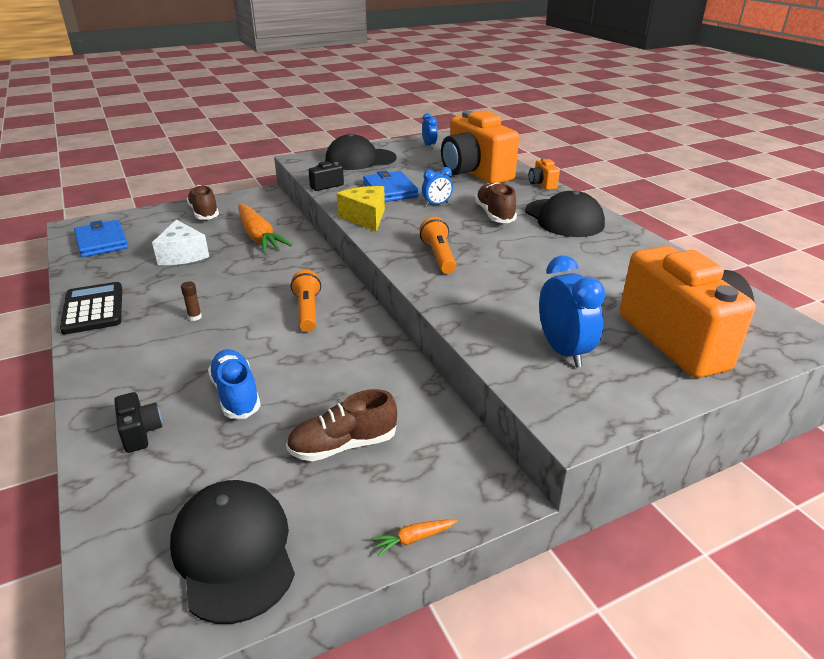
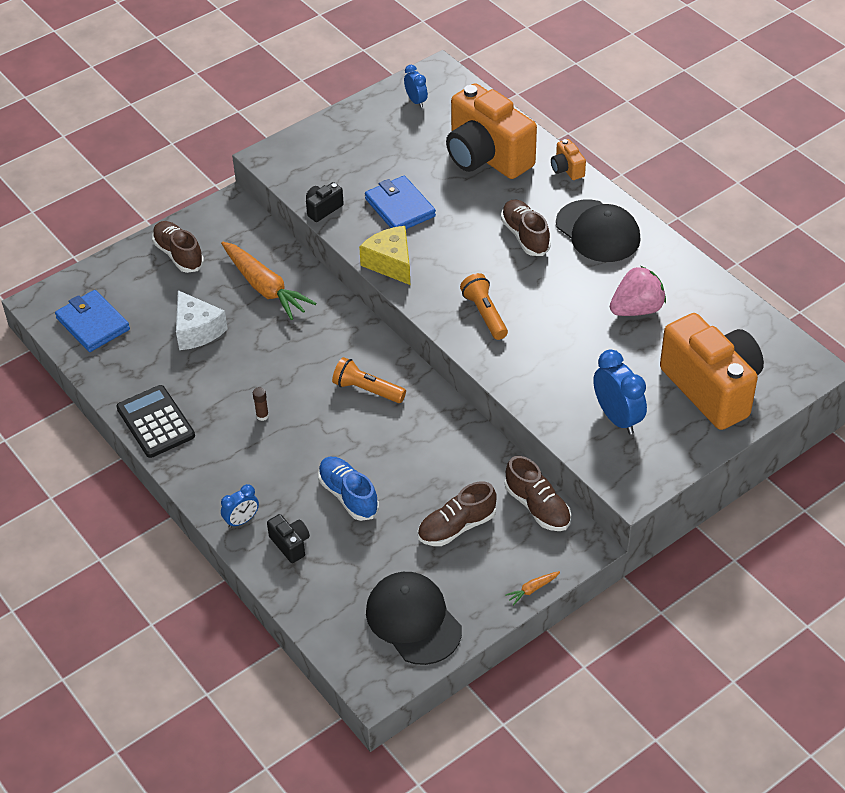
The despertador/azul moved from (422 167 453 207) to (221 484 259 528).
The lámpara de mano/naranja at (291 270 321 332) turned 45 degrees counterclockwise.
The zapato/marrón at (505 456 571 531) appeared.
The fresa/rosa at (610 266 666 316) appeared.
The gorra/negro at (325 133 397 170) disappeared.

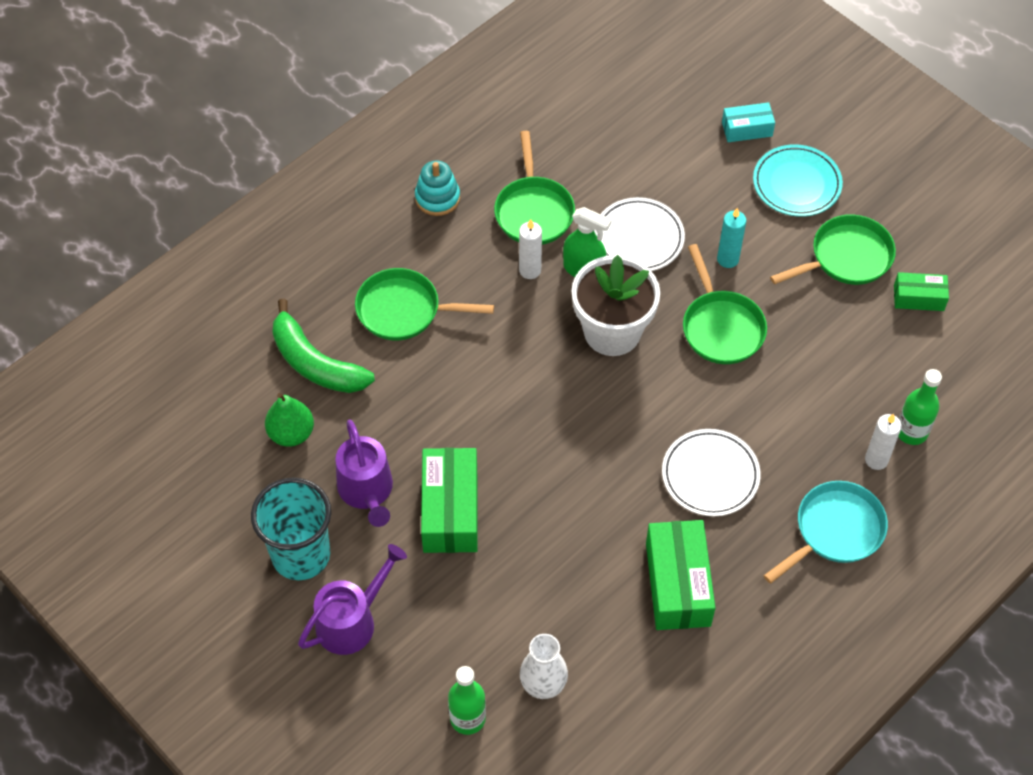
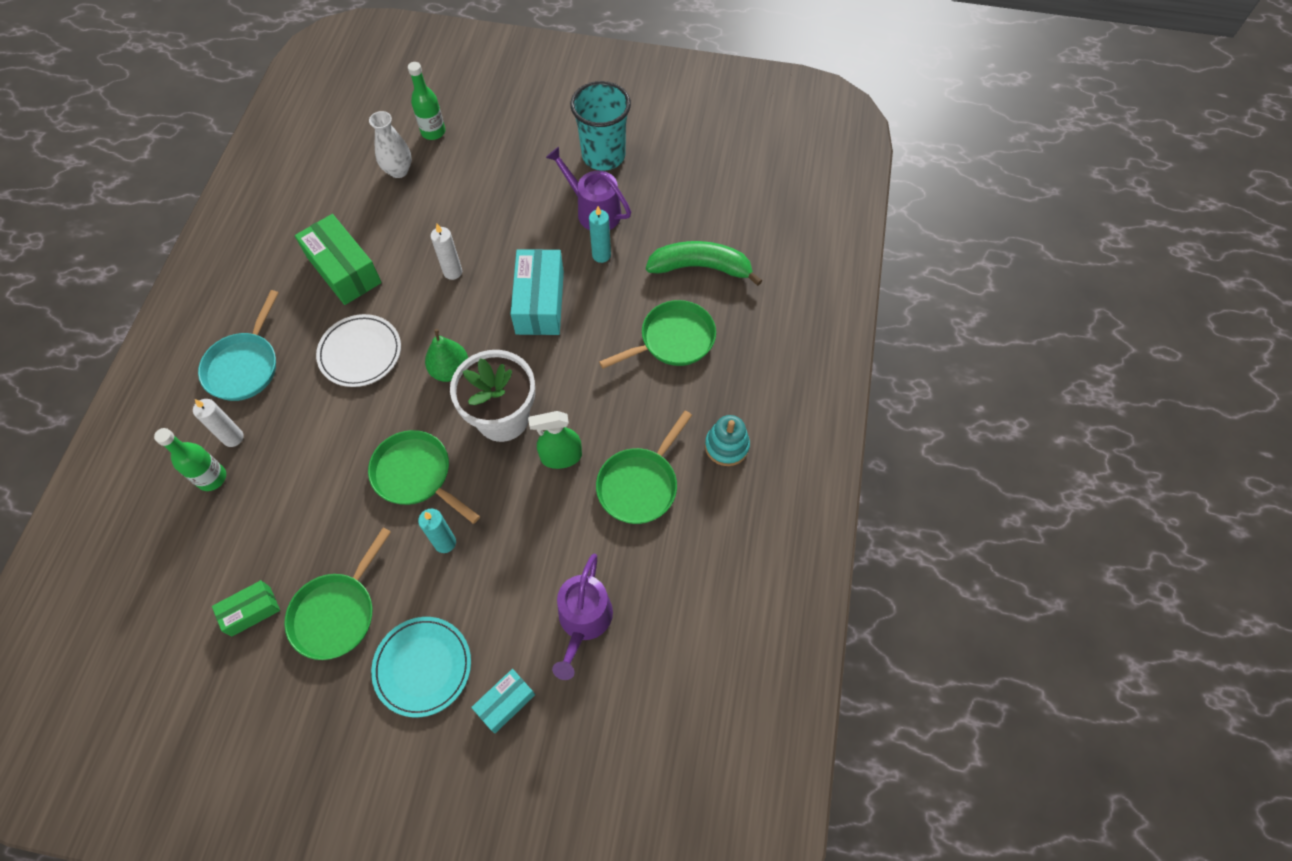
The pera/verde moved from (265 393 314 447) to (425 329 468 382).
The vela/blanco moved from (519 219 542 279) to (431 224 462 280).
The caja/turquesa at (511 249 564 335) appeared.
The regadera/morado moved from (298 544 407 655) to (552 554 613 680).
The vela/turquesa at (589 206 611 263) appeared.
The sartén/verde at (494 131 575 245) turned 105 degrees counterclockwise.
The caja/verde at (421 448 478 553) disappeared.
The plato/blanco at (594 197 685 271) disappeared.

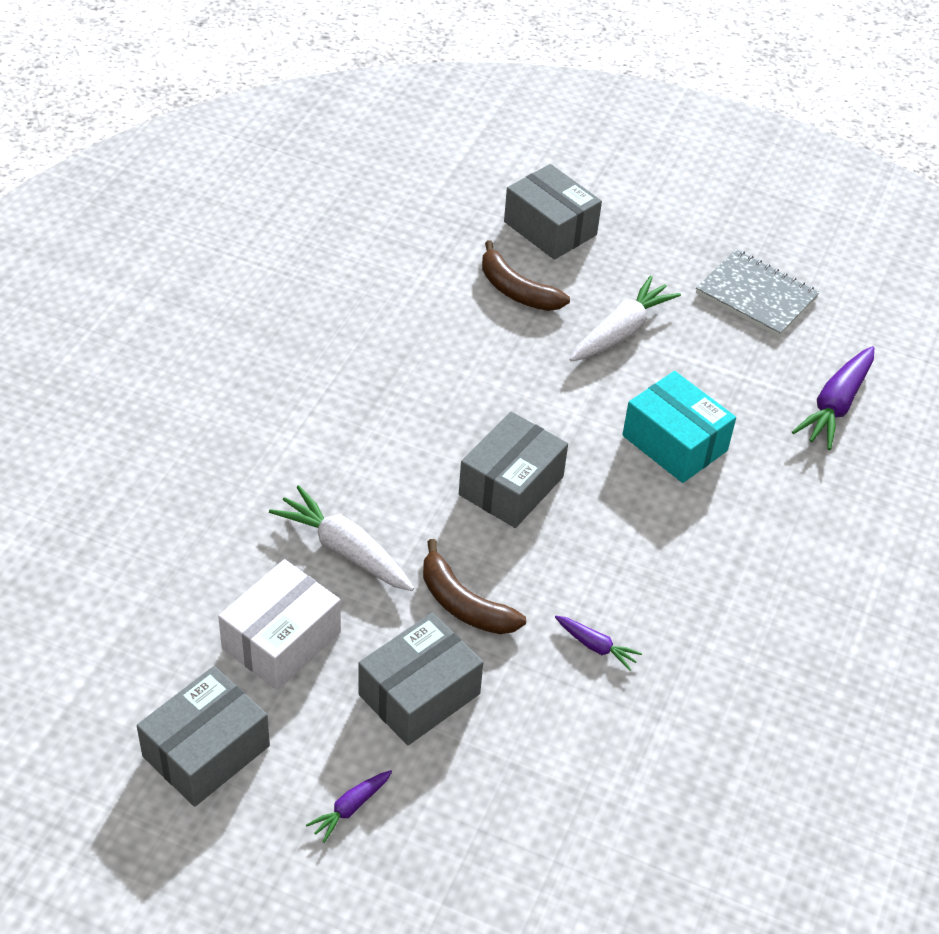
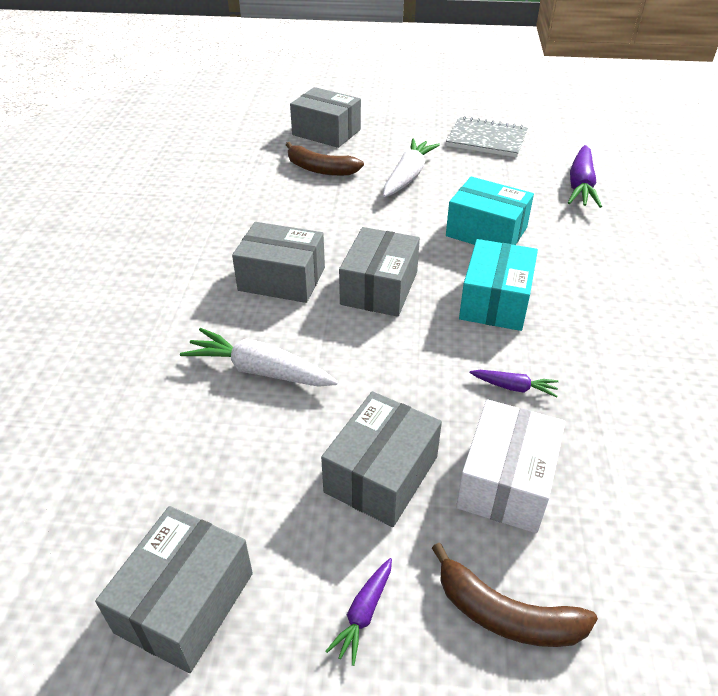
The caja/gris at (232 222 325 303) appeared.
The plátano/marrón moved from (423 539 526 634) to (432 543 598 647).
The caja/blanco moved from (218 559 341 690) to (456 399 565 533).
The caja/turquesa at (459 239 538 331) appeared.

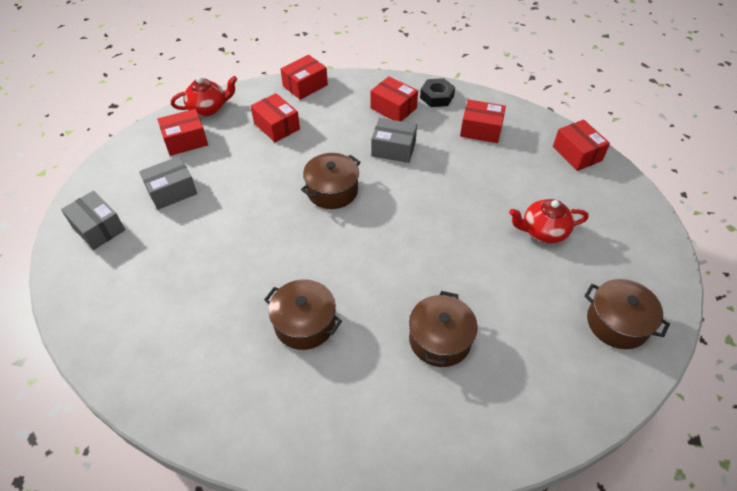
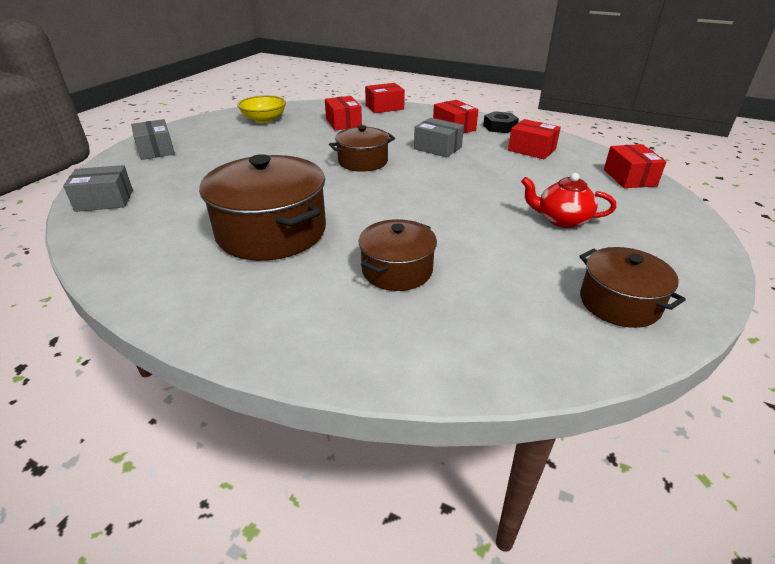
The caja/gris moved from (139 156 197 210) to (63 165 133 212).
The olla/marrón at (264 280 342 350) changed to 1.71 times the size.
The caja/rojo at (157 109 208 156) was replaced by the cuenco/amarillo at (237 95 286 123).
The tetera/rojo at (171 76 238 116) disappeared.

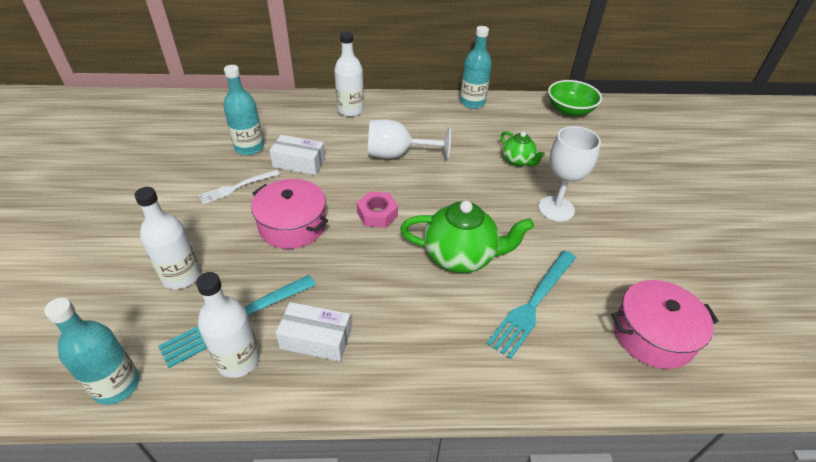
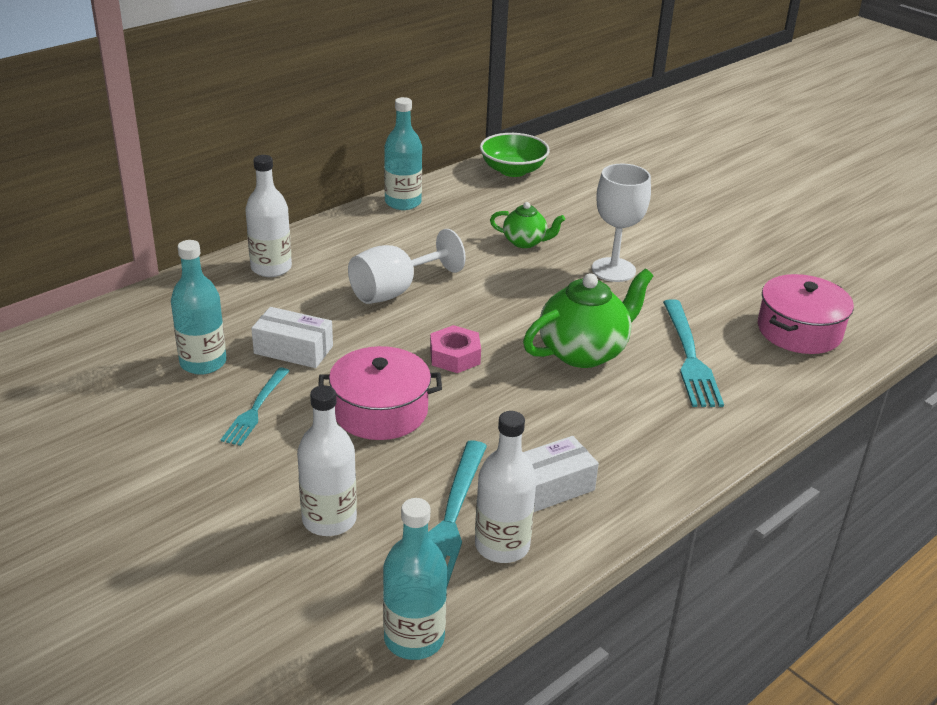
The tenedor/blanco at (198 170 280 204) became the tenedor/turquesa at (221 368 289 446).
The caja/blanco at (269 135 325 175) turned 45 degrees clockwise.

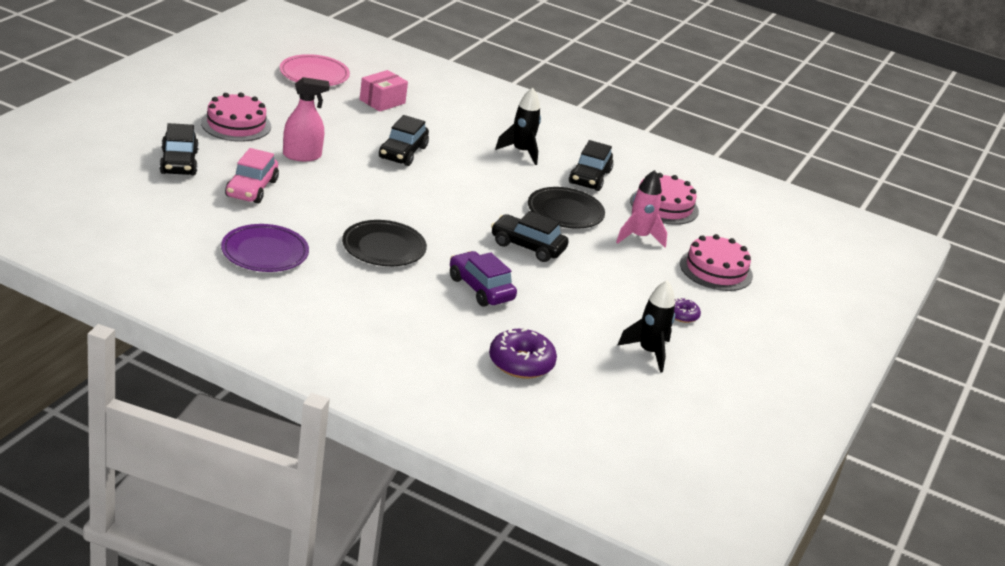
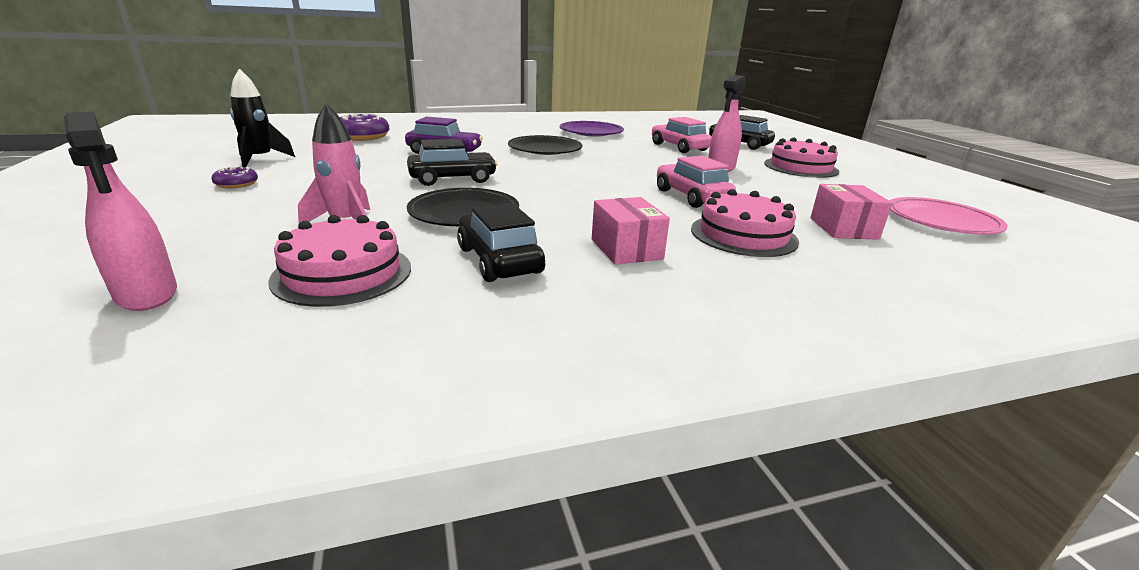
The pulverizador/rosa at (64 111 177 311) appeared.
The cohete/negro at (495 88 541 165) was replaced by the caja/rosa at (592 197 670 265).
The coche/negro at (379 115 429 166) became the coche/rosa at (657 156 736 208).
The tarta/rosa moved from (680 234 753 291) to (691 189 799 257).

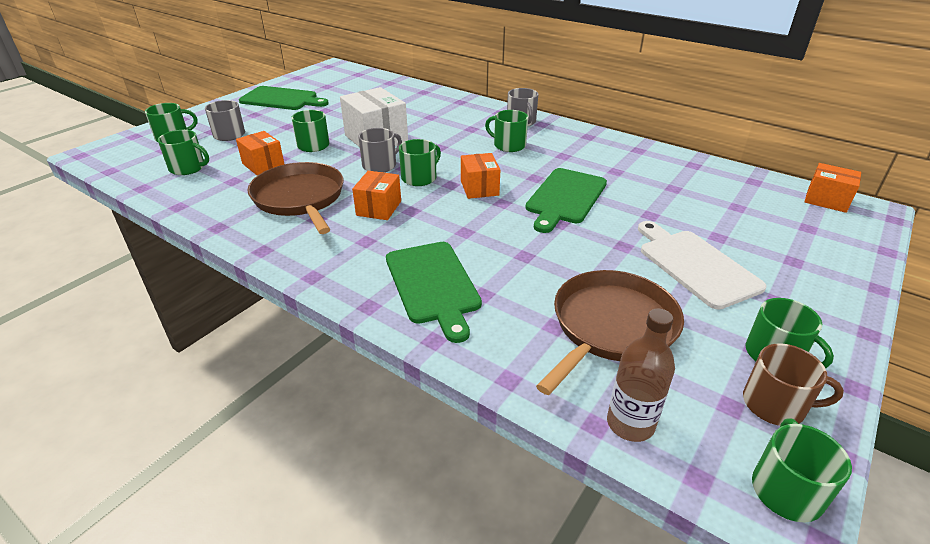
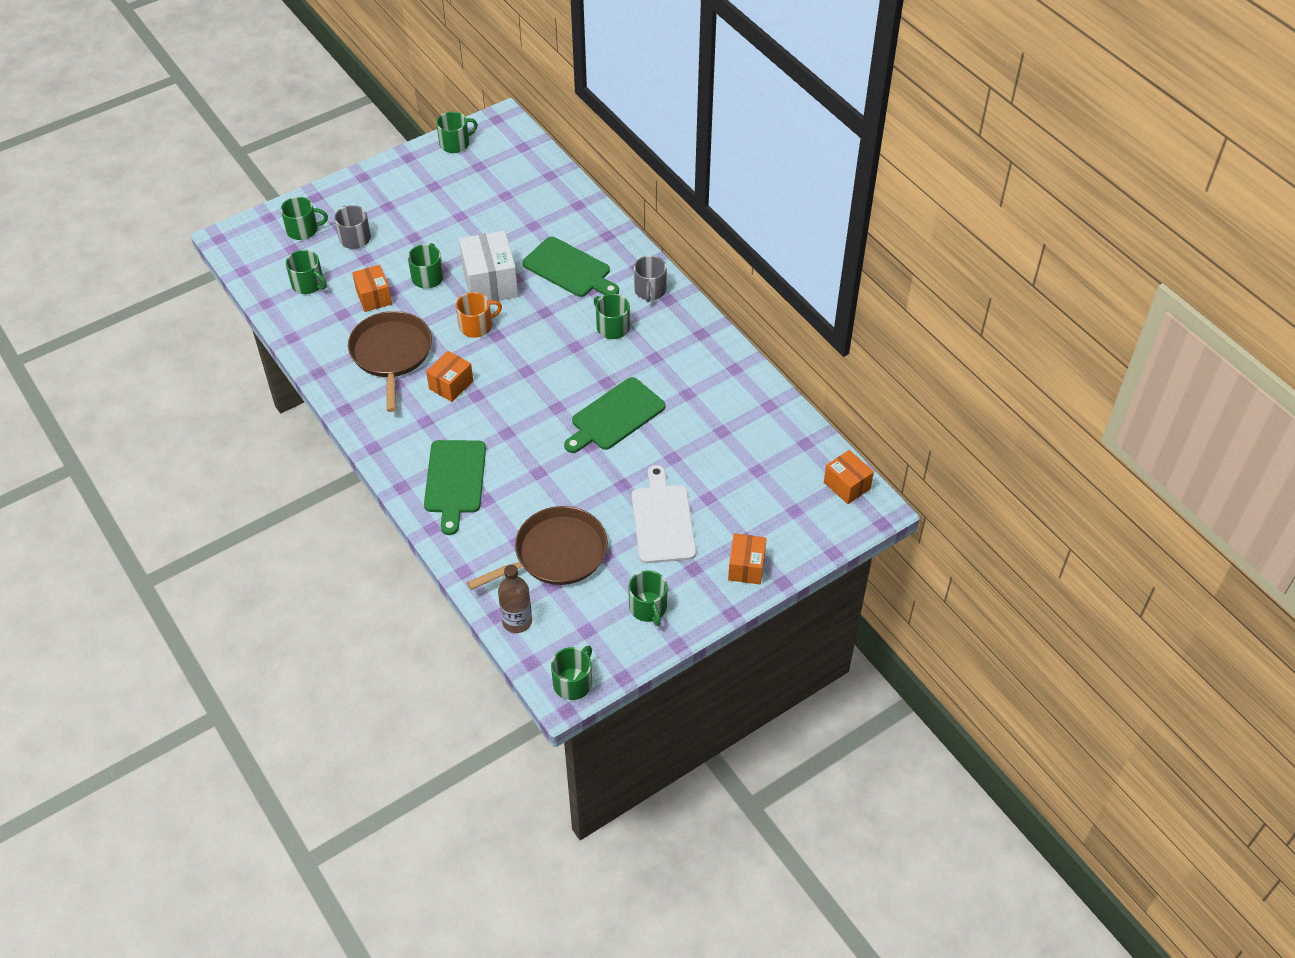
The taza/verde moved from (399 139 441 186) to (436 112 478 153).
The taza/gris at (358 128 402 172) became the taza/naranja at (456 292 502 338).
The tabla de cortar/verde moved from (239 86 329 110) to (522 237 619 297).
The caja/naranja moved from (461 153 500 199) to (728 533 767 584).
The taza/marrón at (743 343 844 426) disappeared.

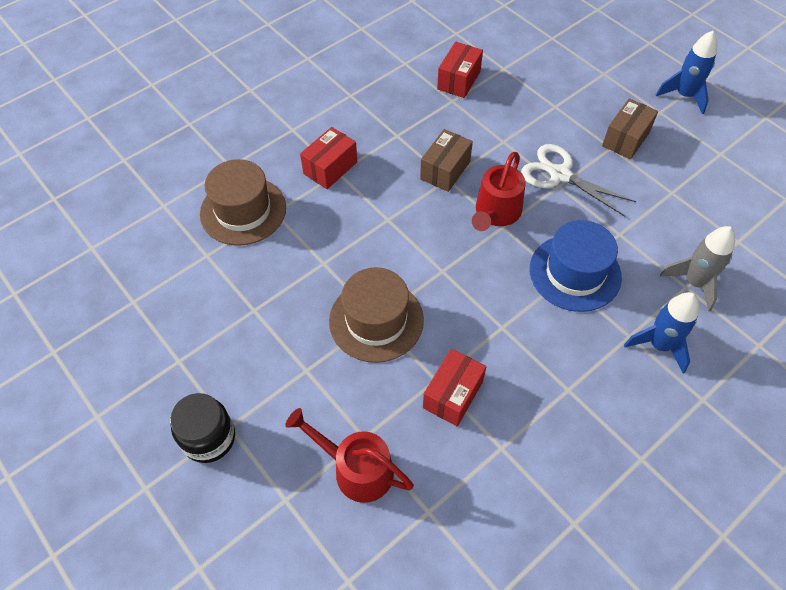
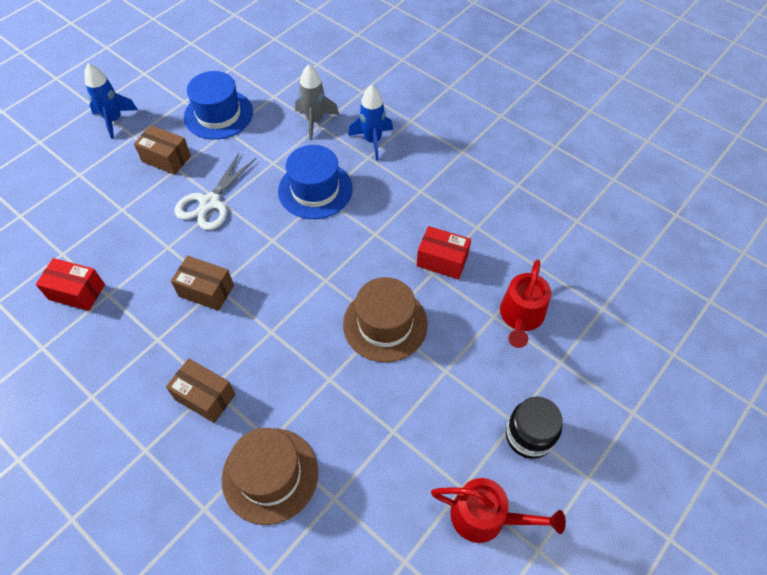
The caja/rojo at (300 127 357 189) became the caja/marrón at (166 358 236 423).
The sombrero/azul at (184 71 253 140) appeared.
The regadera/rojo moved from (472 152 525 231) to (431 478 566 543).

